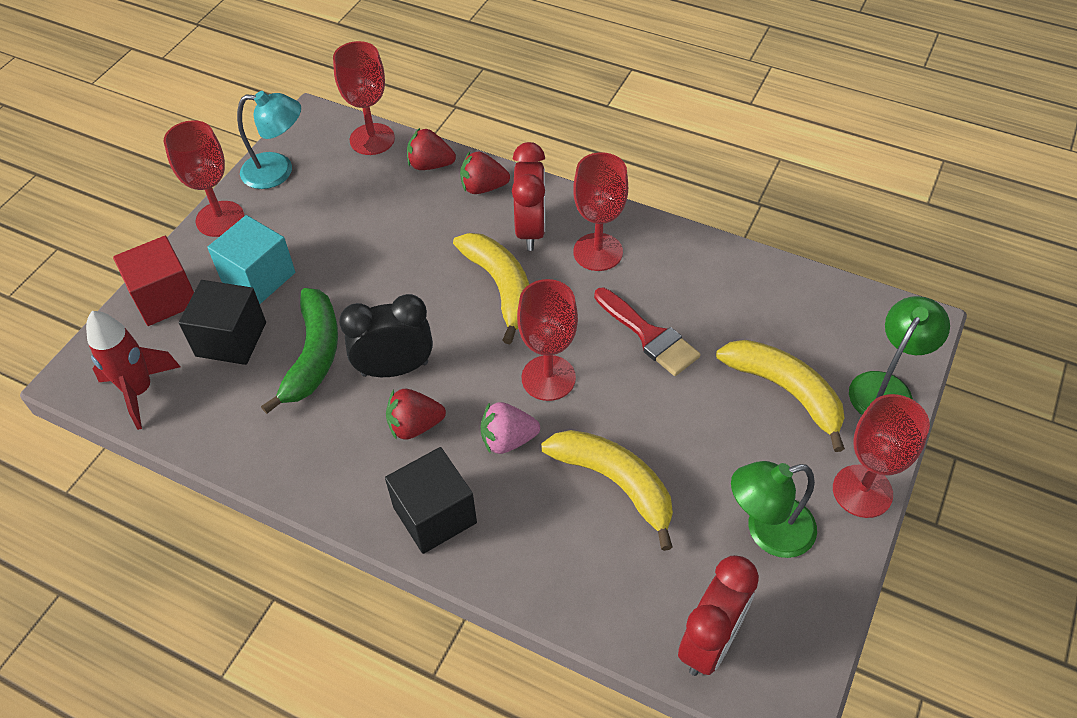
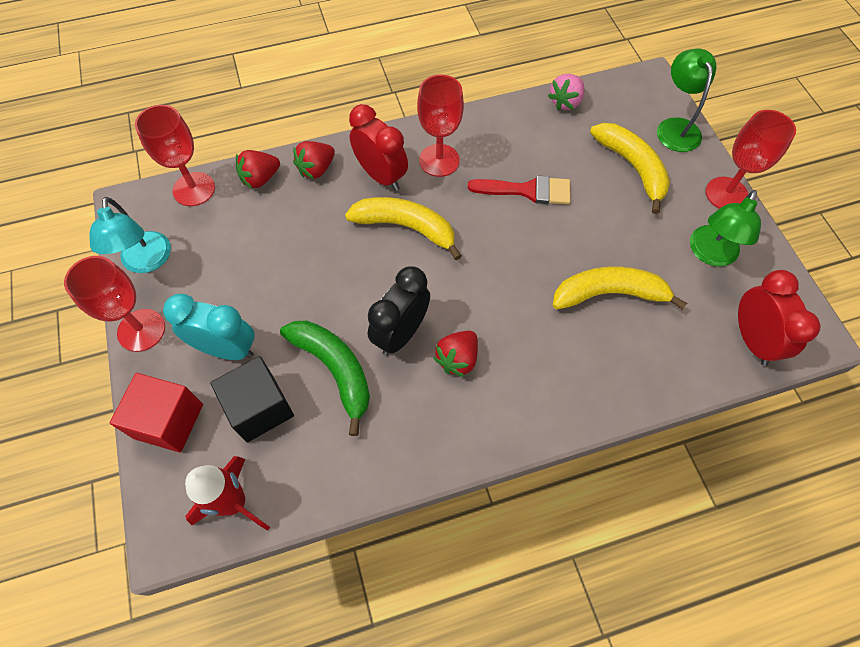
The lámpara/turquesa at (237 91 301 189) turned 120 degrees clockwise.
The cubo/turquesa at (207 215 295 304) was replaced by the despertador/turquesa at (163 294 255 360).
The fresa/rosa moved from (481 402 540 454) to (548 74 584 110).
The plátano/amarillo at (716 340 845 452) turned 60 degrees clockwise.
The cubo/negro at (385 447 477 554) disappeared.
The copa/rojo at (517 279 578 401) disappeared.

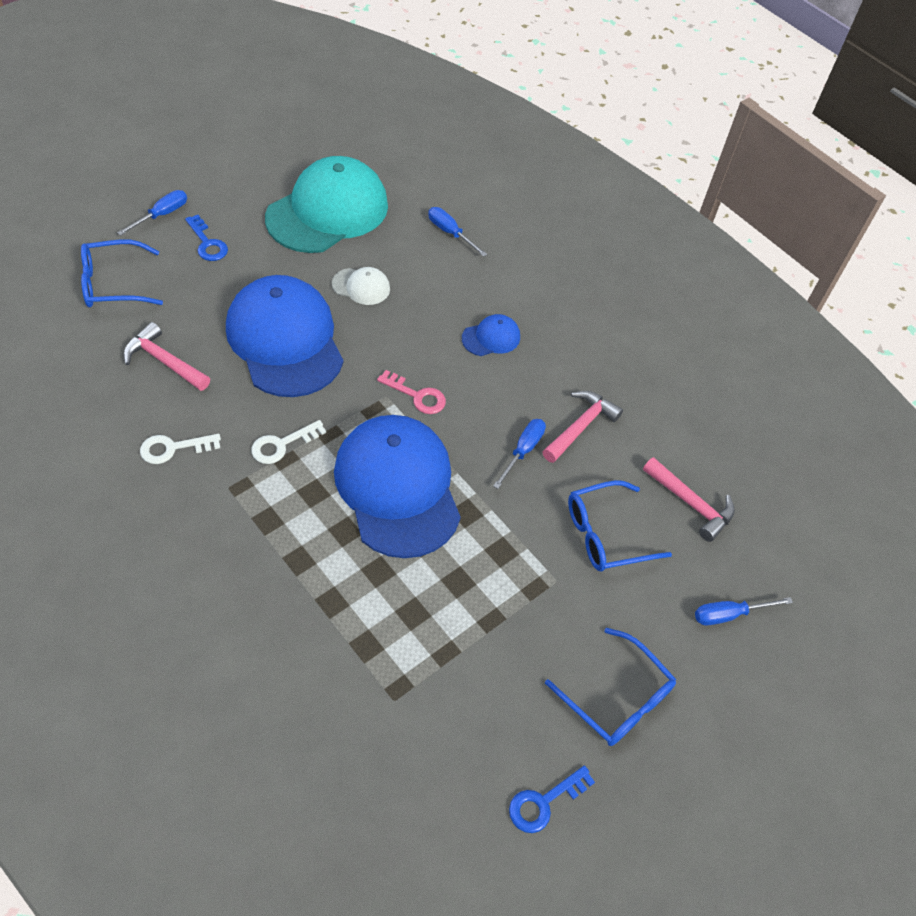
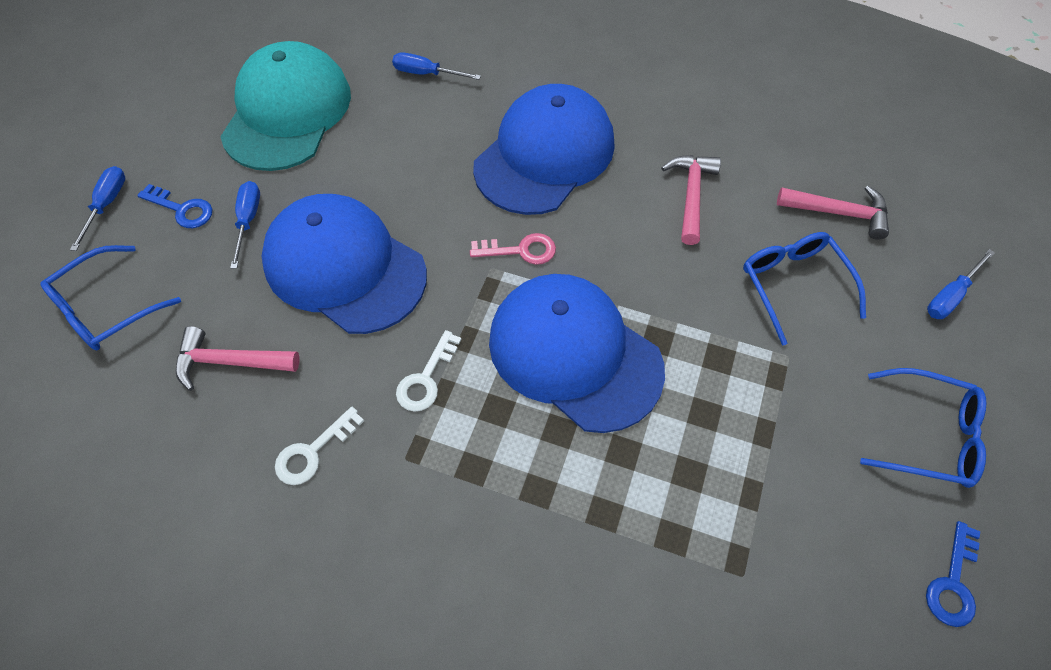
The destornillador/azul moved from (493 419 546 489) to (230 181 260 269).
The gorra/azul at (462 314 520 356) changed to 2.34 times the size.
The gafas/azul at (568 480 672 571) turned 120 degrees clockwise.
The gorra/blanco at (332 267 390 305) disappeared.

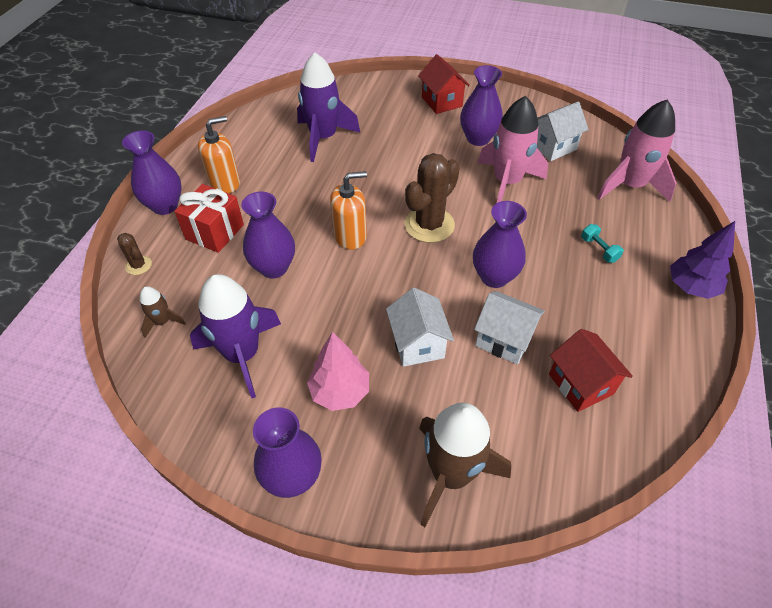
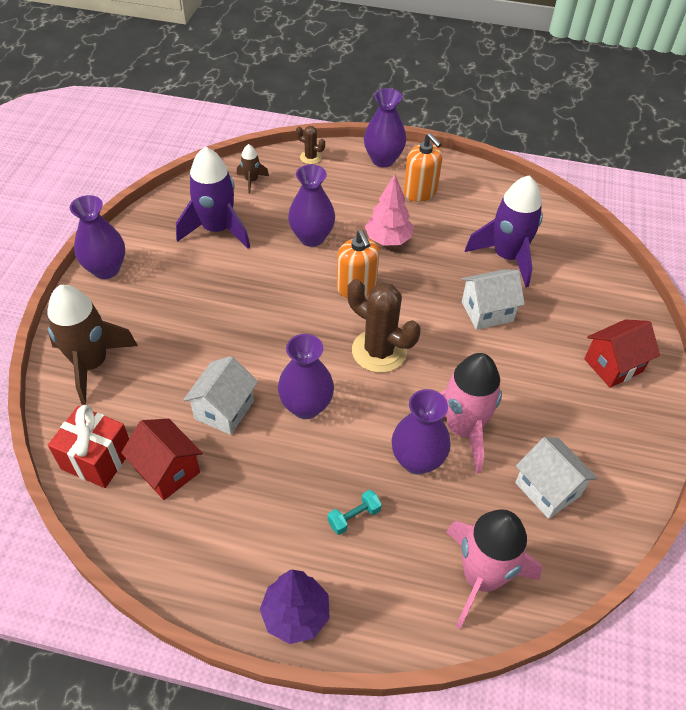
The regalo/rojo moved from (174 184 244 253) to (48 405 129 488).
The casa/rojo at (549 329 633 412) turned 75 degrees clockwise.
The cactus/marrón at (117 233 152 275) turned 75 degrees clockwise.
The árbol/rosa moved from (307 332 369 411) to (365 174 413 246).
The florero/morado moved from (460 65 503 146) to (392 389 451 475).
The casa/blanco moved from (386 287 454 367) to (462 269 525 330).

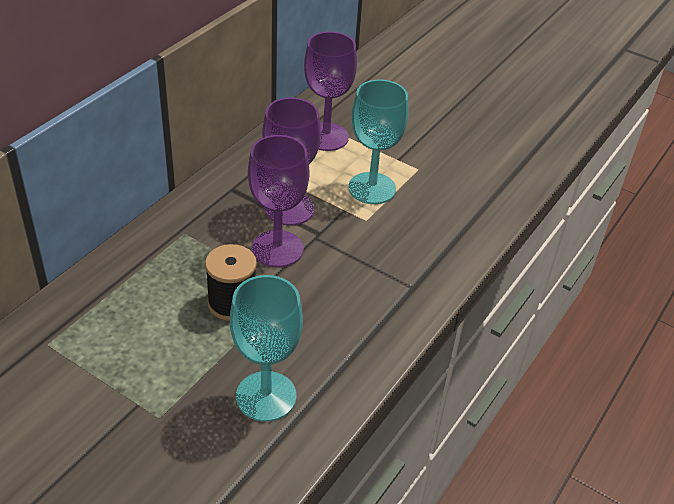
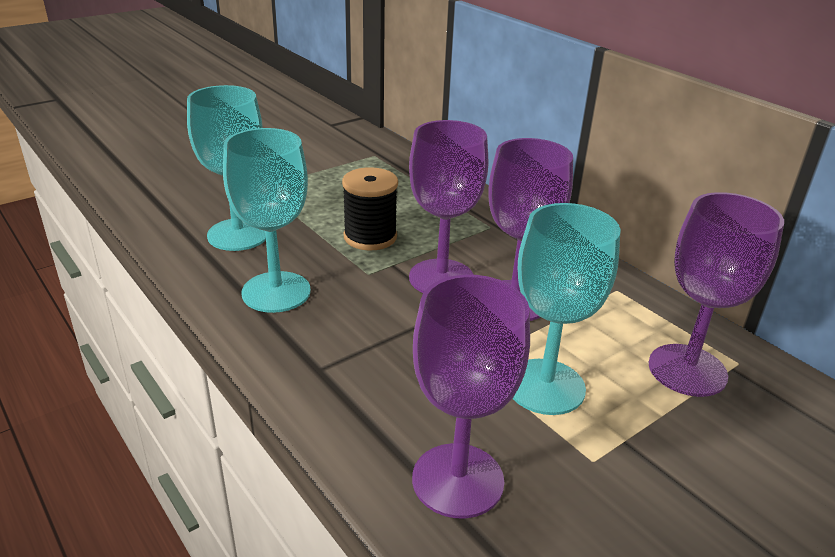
The copa/turquesa at (223 128 311 313) appeared.
The copa/morado at (412 275 530 518) appeared.

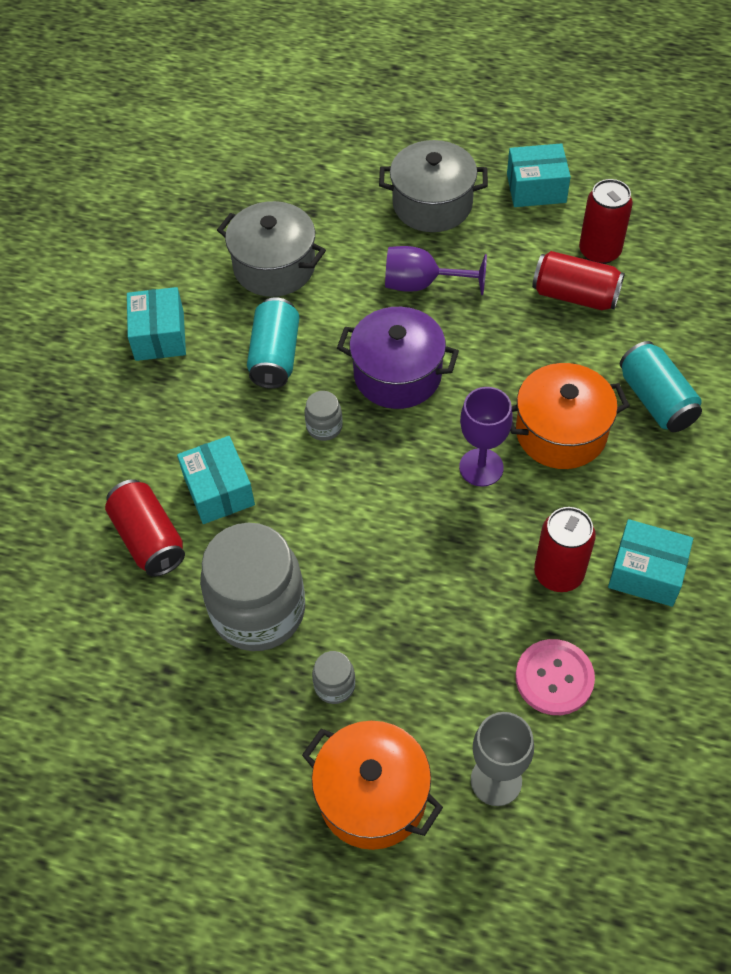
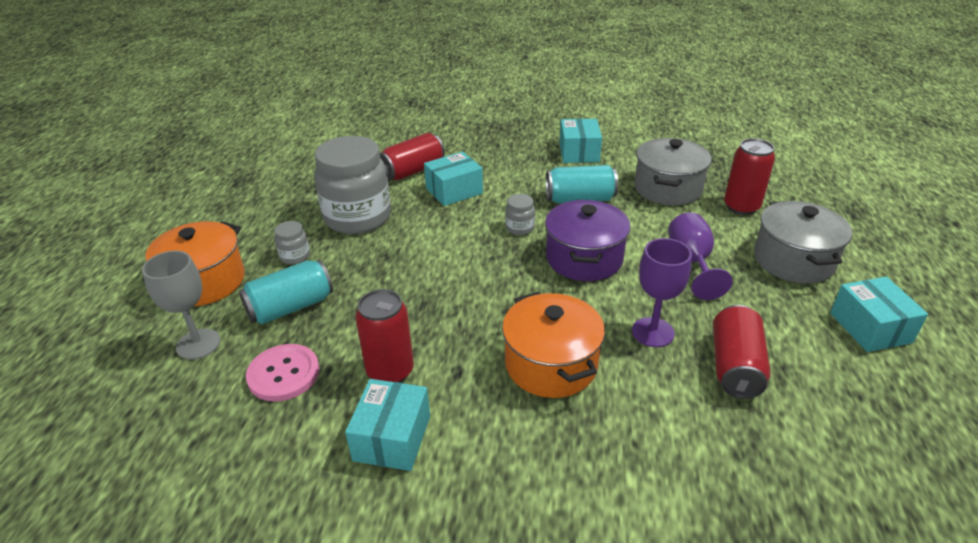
The lata/turquesa moved from (620 341 702 432) to (239 260 333 324).
The caja/turquesa at (127 287 186 361) turned 75 degrees counterclockwise.
The copa/morado moved from (459 387 513 487) to (632 238 692 347).
The lata/rojo moved from (579 179 633 264) to (724 138 775 215).

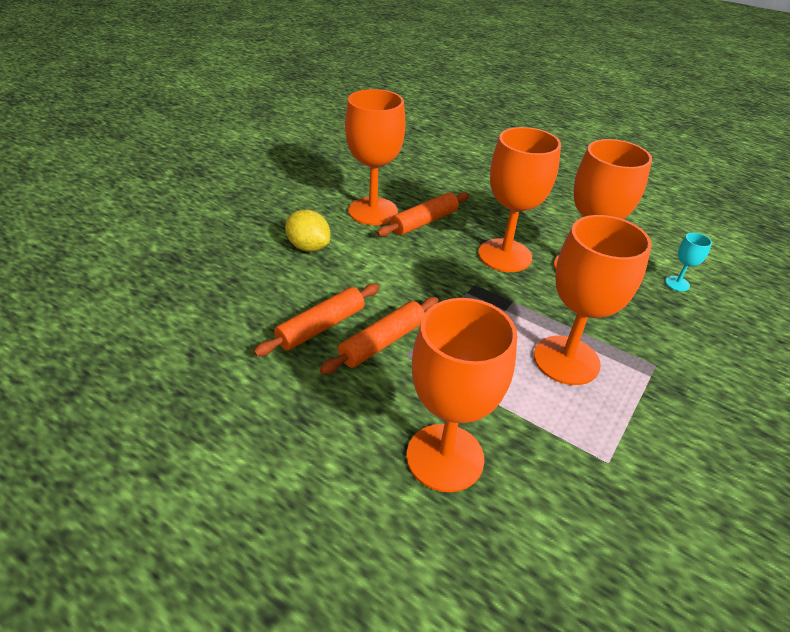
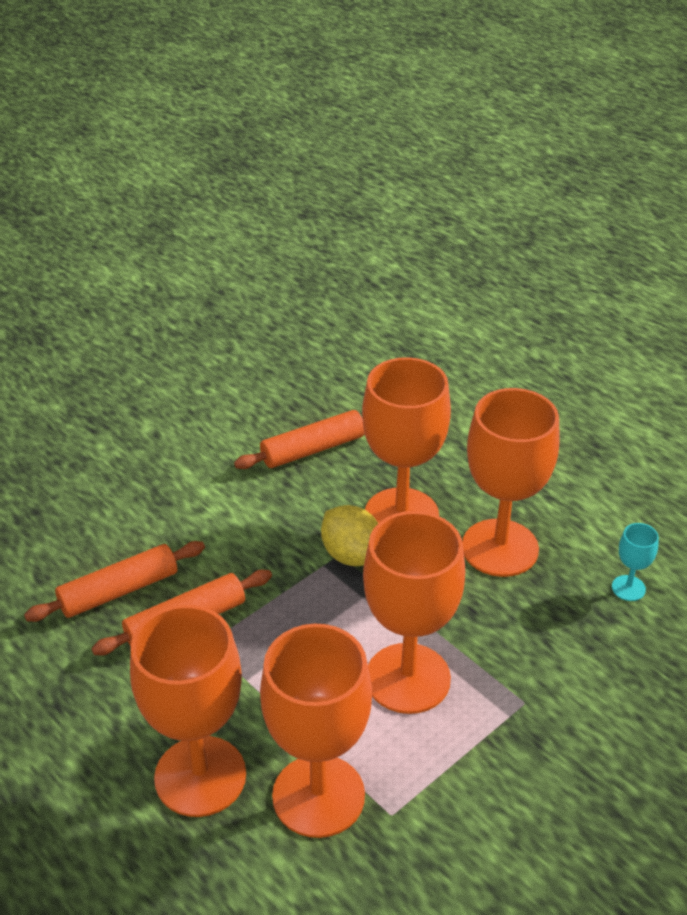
The copa/naranja moved from (345 89 406 225) to (260 624 372 838).
The limón/amarillo moved from (285 210 330 252) to (321 505 378 566).

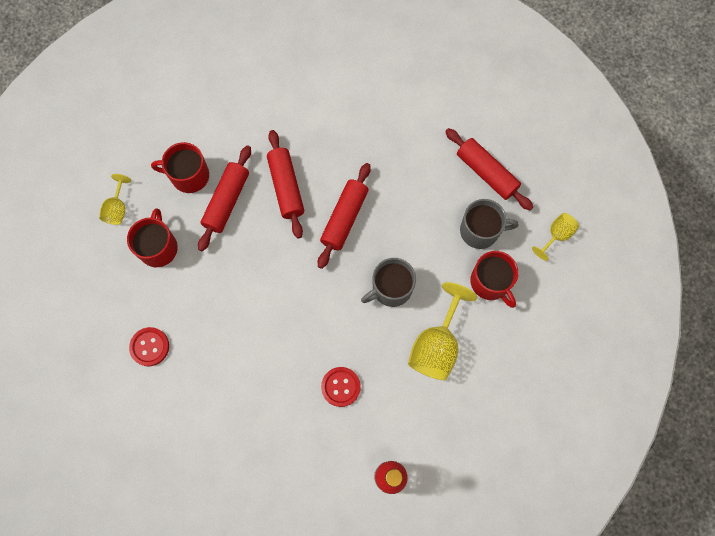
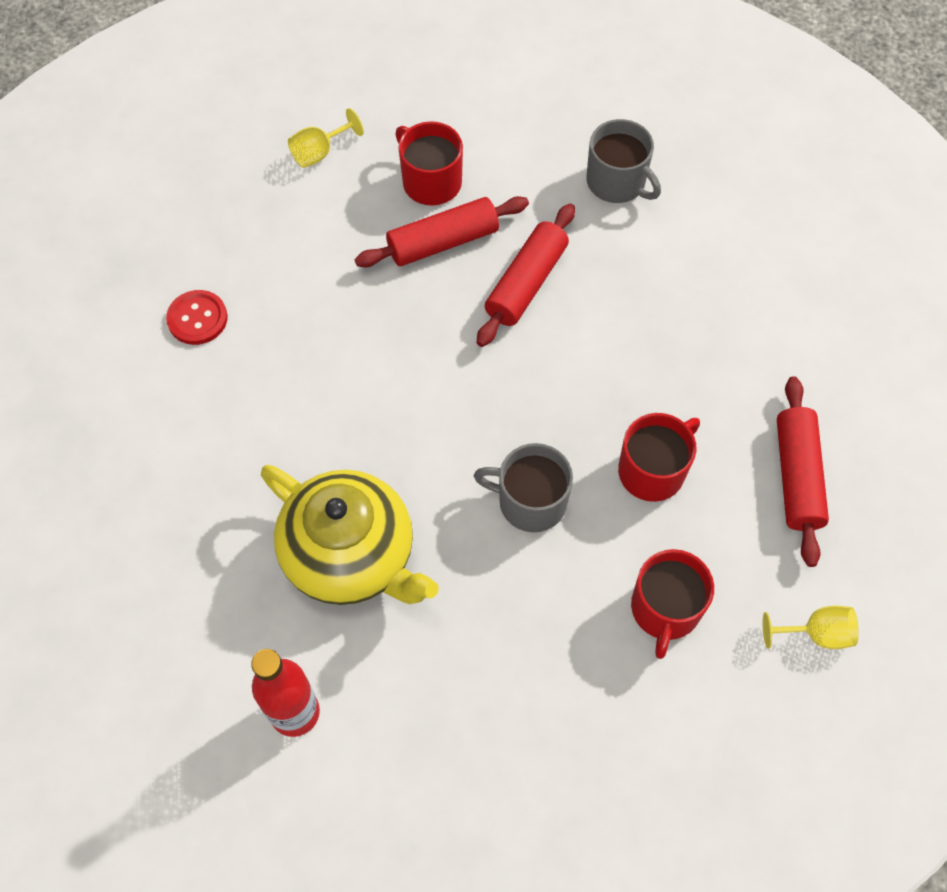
The botón/rojo at (321 367 361 407) was replaced by the tetera/amarillo at (261 465 439 605).
The taza/gris moved from (460 199 519 249) to (586 119 661 203).
The taza/rojo moved from (127 208 178 267) to (618 413 700 502).
The rodillo/rojo at (318 163 371 269) disappeared.
The copa/amarillo at (408 282 477 380) disappeared.

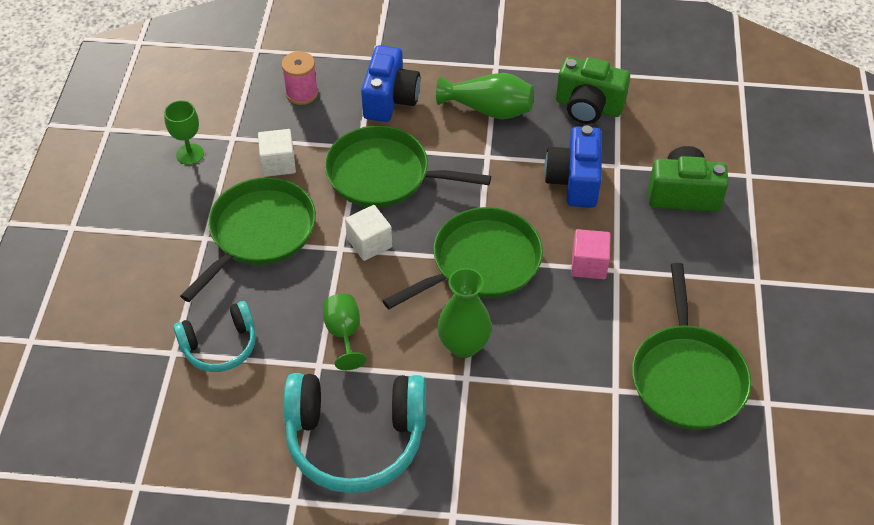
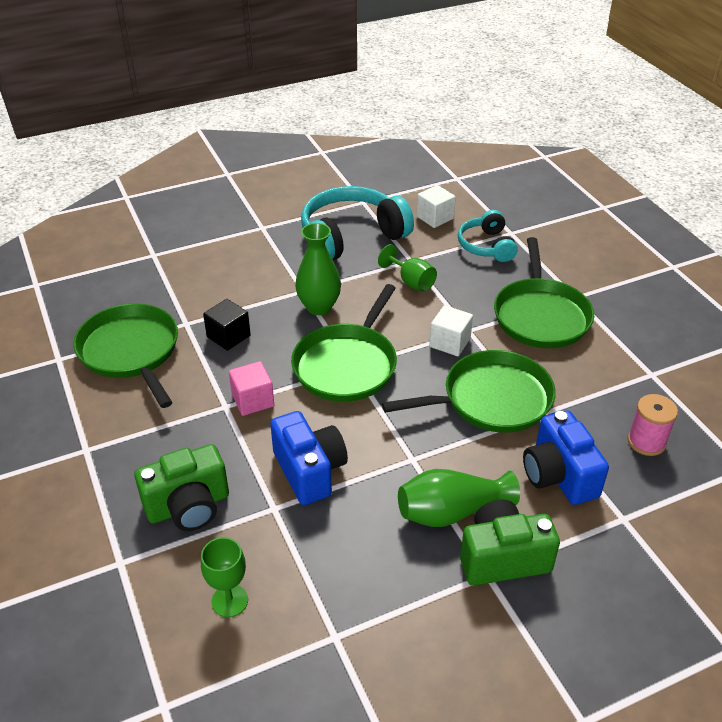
The copa/verde moved from (164 100 204 165) to (201 537 248 617).
The cubo/negro at (203 299 251 351) appeared.
The cubo/blanco moved from (258 129 296 177) to (416 185 456 228).
The auriculares/turquesa at (173 301 256 372) turned 45 degrees counterclockwise.
The cámara/verde moved from (556 57 630 124) to (460 500 560 586).

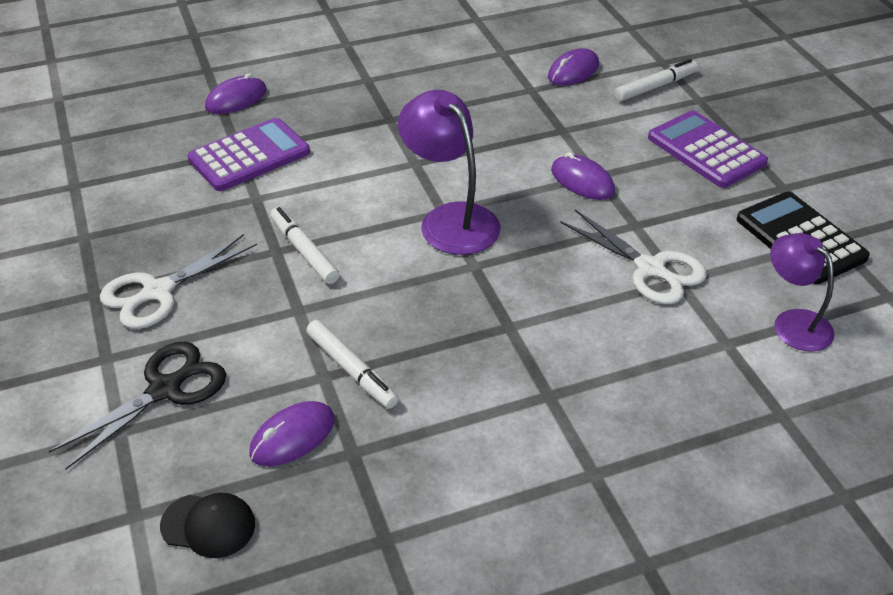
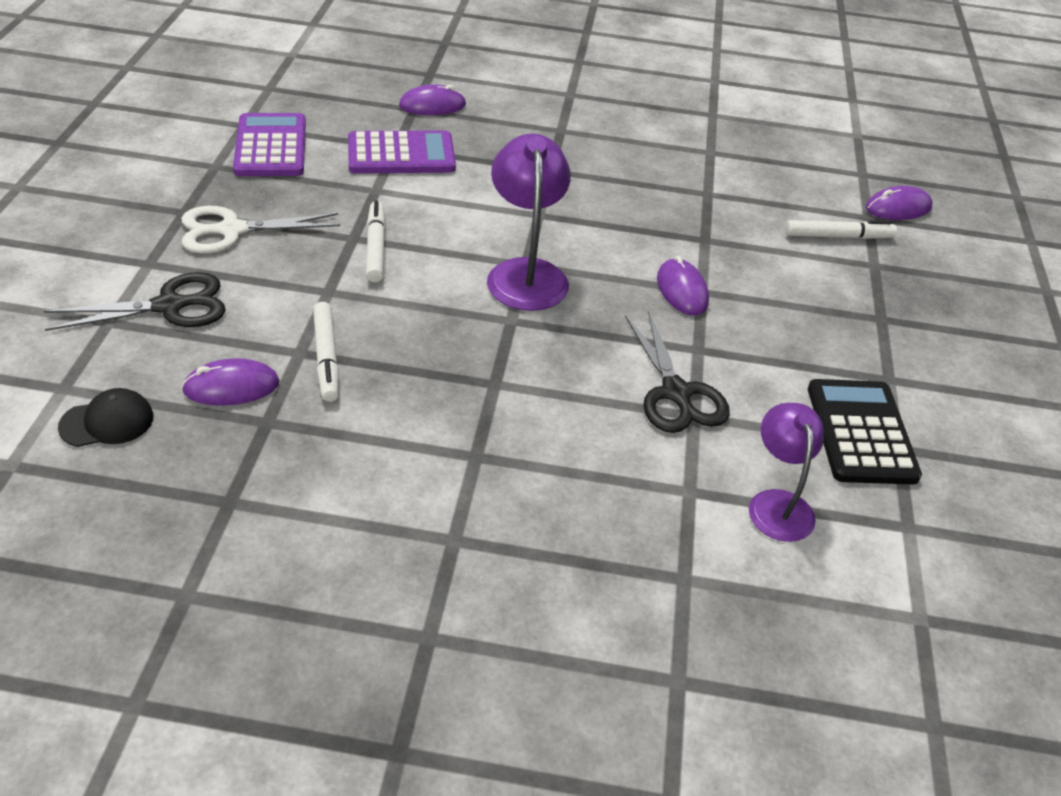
The gorra/negro at (160 493 255 558) turned 60 degrees counterclockwise.
The calculadora/morado moved from (648 110 768 188) to (233 113 306 176).
The tijeras/blanco at (560 210 707 304) became the tijeras/negro at (625 311 730 433).
The ratón/morado moved from (548 48 599 86) to (866 186 933 220).

